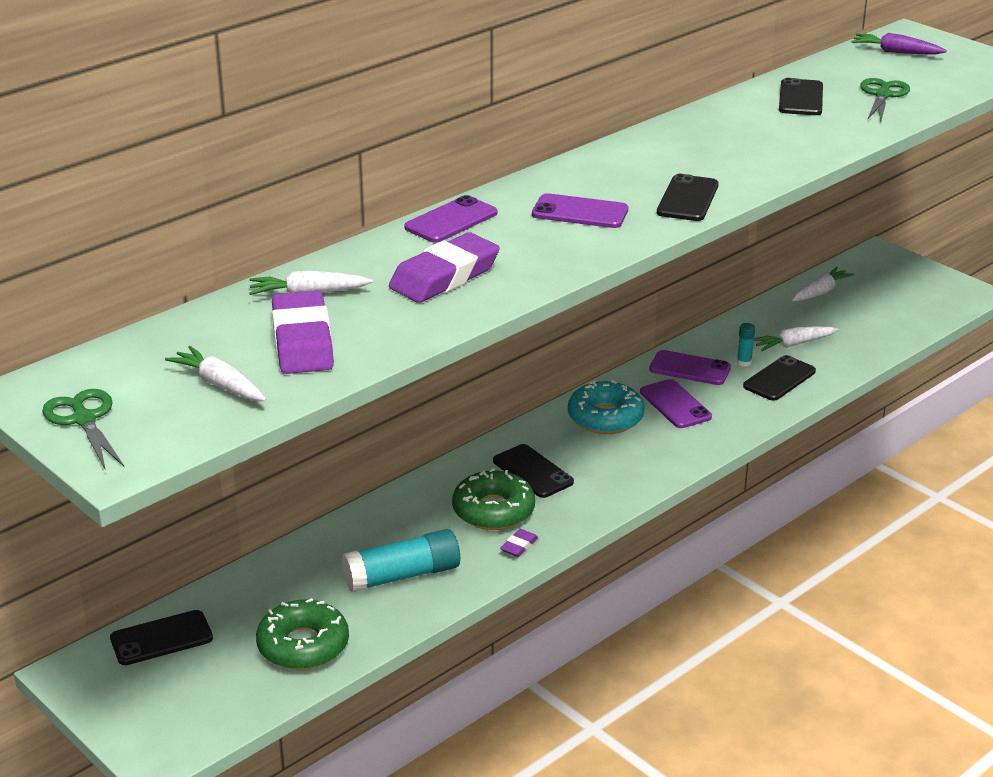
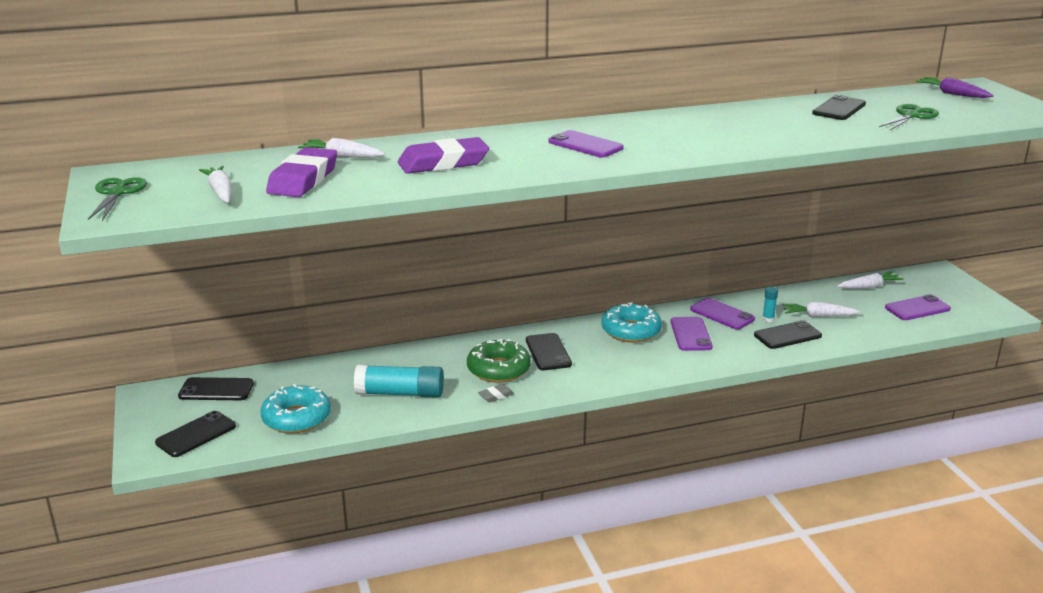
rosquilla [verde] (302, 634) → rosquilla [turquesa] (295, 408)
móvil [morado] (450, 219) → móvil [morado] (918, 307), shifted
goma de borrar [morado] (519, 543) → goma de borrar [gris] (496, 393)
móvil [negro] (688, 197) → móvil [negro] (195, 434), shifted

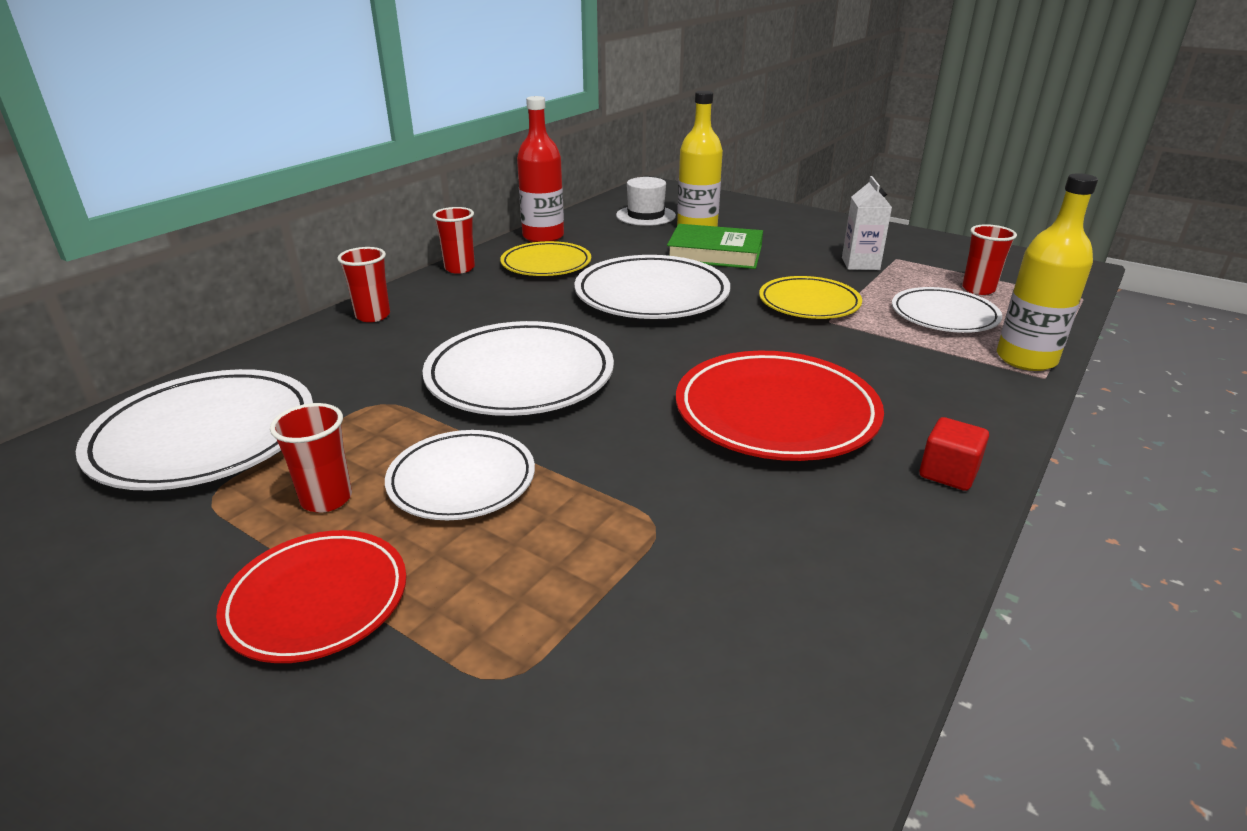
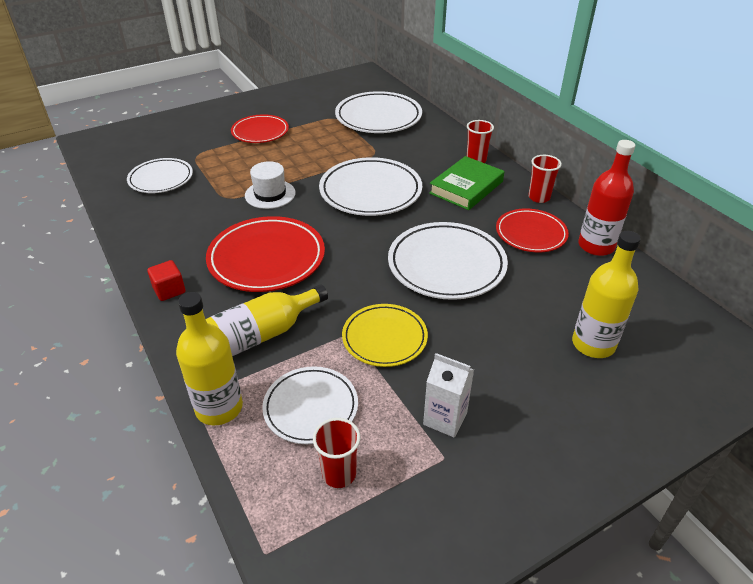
vaso [rojo] (311, 458) → -
plato [blanco] (460, 475) → plato [blanco] (160, 175), shifted
plato [amarillo] (545, 258) → plato [rojo] (532, 230)
sombrero [blanco] (646, 201) → sombrero [blanco] (270, 185), shifted
libro [verde] (715, 246) → libro [verde] (466, 183), shifted
- → botella [amarillo] (267, 320)

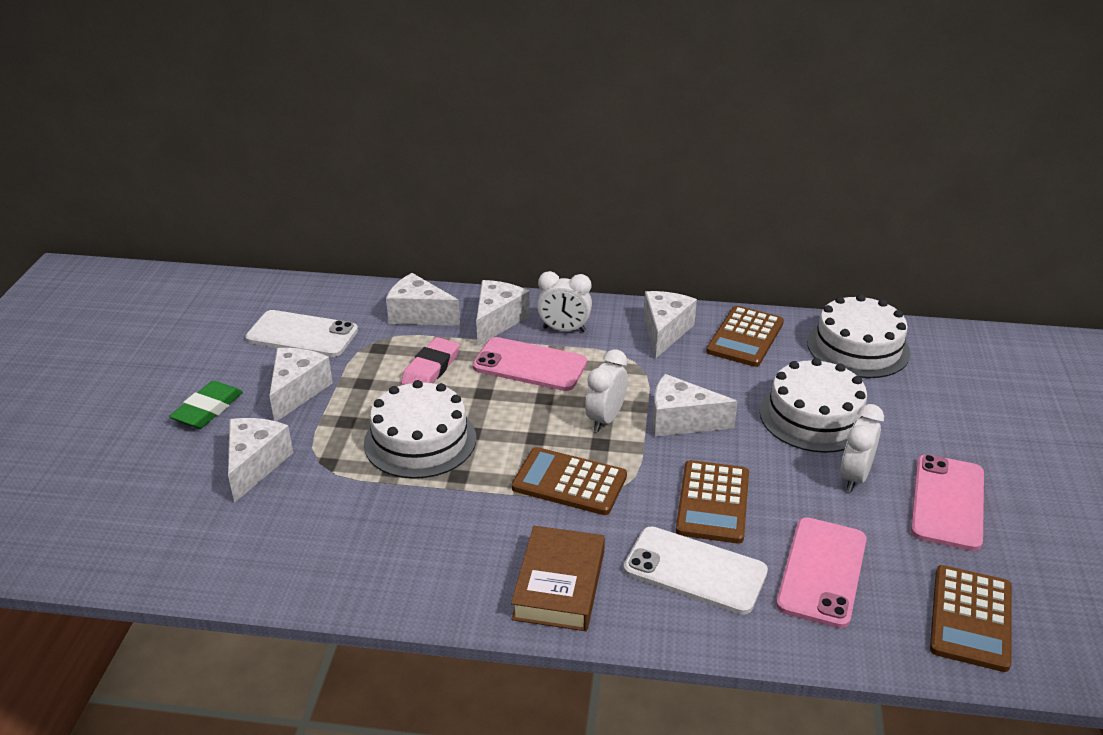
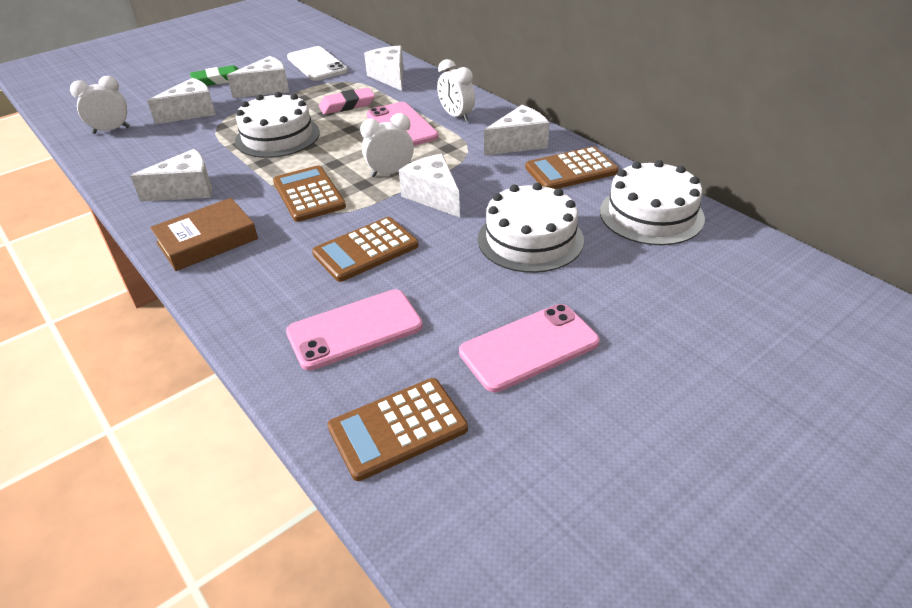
queso [blanco] (503, 313) → queso [blanco] (171, 175), shifted
móvil [blanco] (695, 570) → -
despertador [blanco] (862, 448) → despertador [blanco] (100, 105), shifted

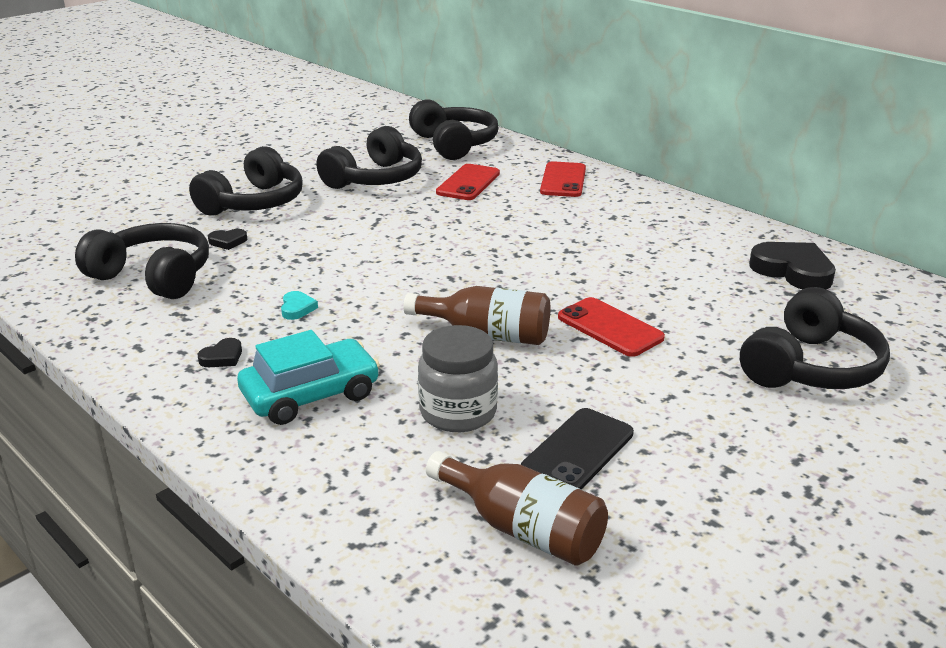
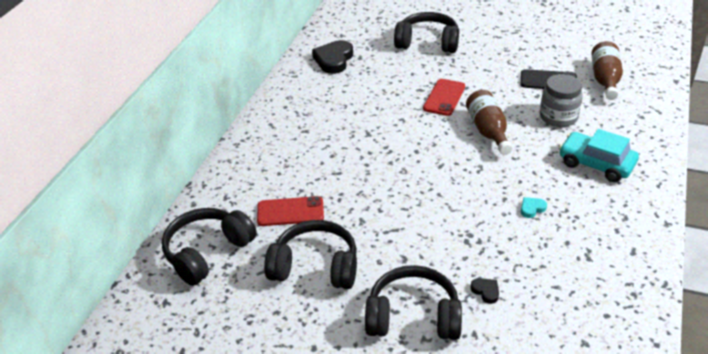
auriculares [negro] (142, 261) → -
corazón [negro] (220, 352) → -
móvil [rojo] (563, 179) → -

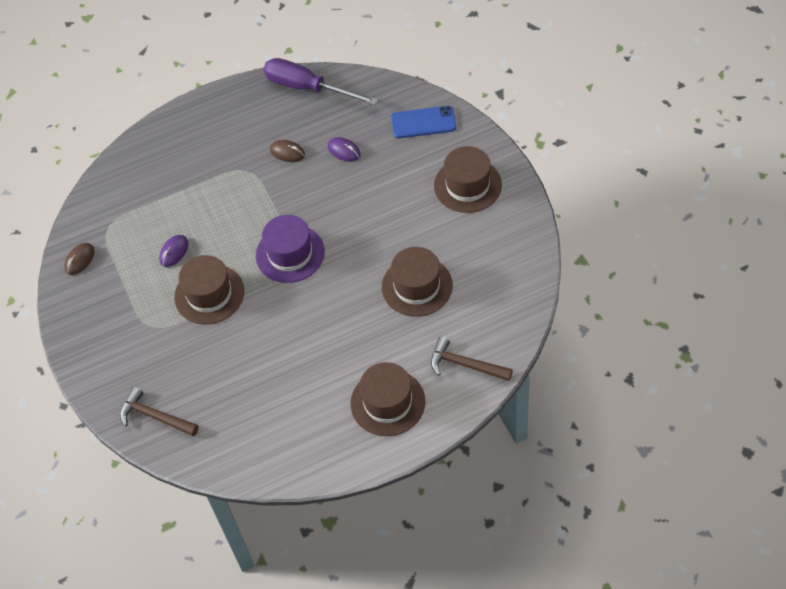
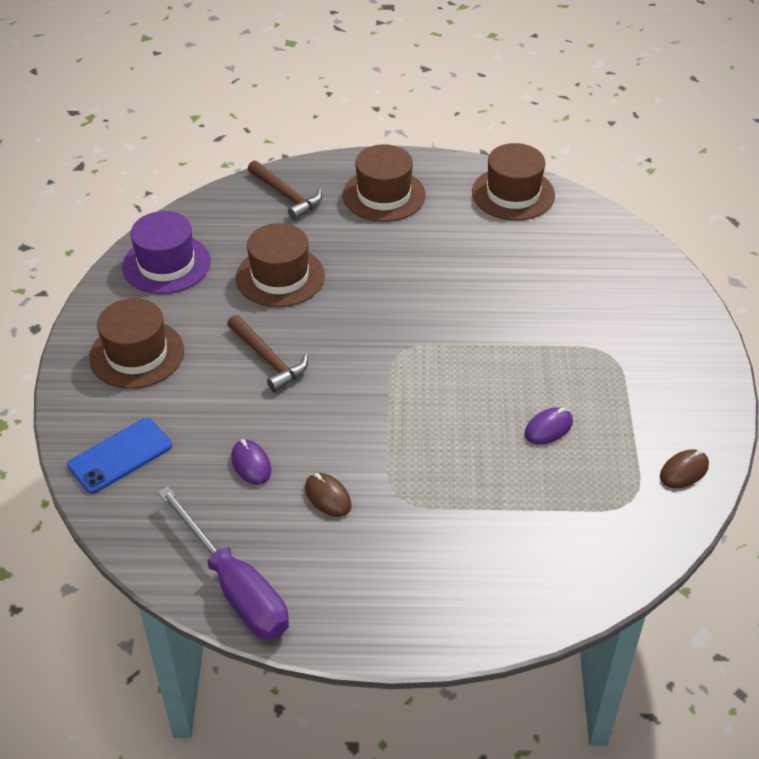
martillo [marrón] (159, 411) → martillo [marrón] (267, 353), shifted
sombrero [marrón] (209, 290) → sombrero [marrón] (513, 182), shifted
sombrero [morado] (290, 249) → sombrero [morado] (166, 252), shifted
móvil [azul] (423, 122) → móvil [azul] (119, 456), 60 degrees counterclockwise

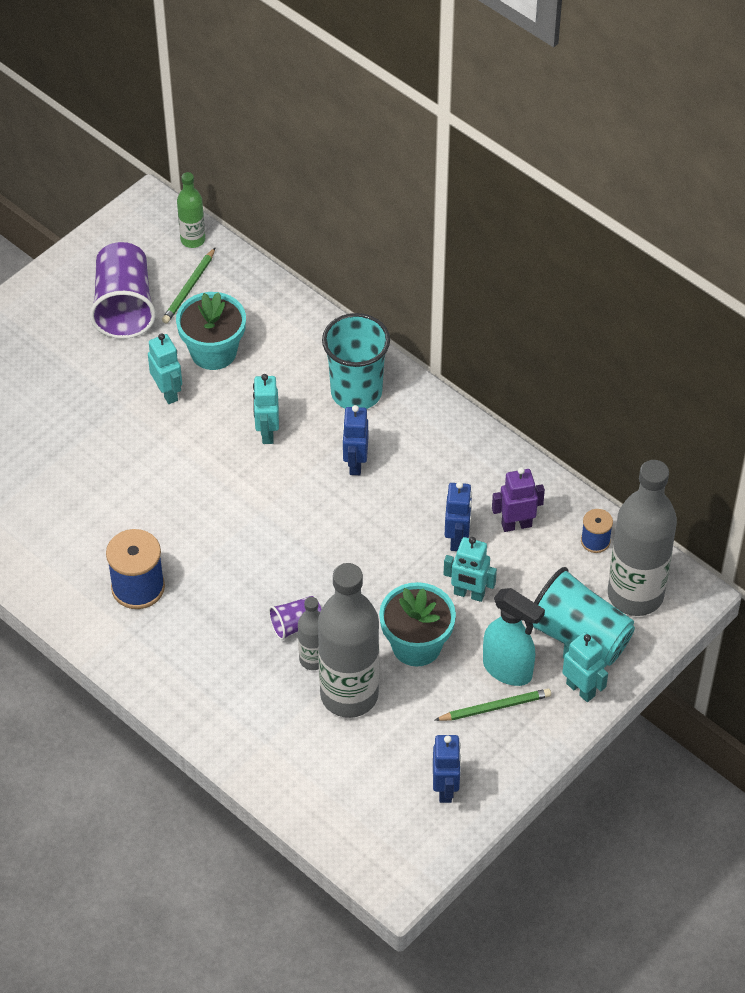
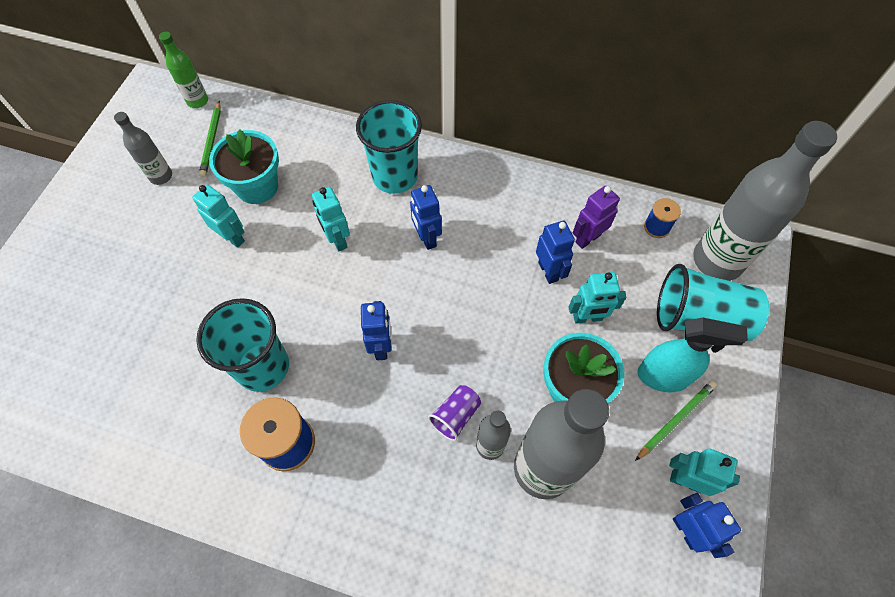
vaso [morado] (123, 290) → botella [gris] (143, 148)
robot [turquesa] (585, 667) → robot [turquesa] (704, 472), shifted
- → vaso [turquesa] (242, 345)
- → robot [azul] (376, 330)

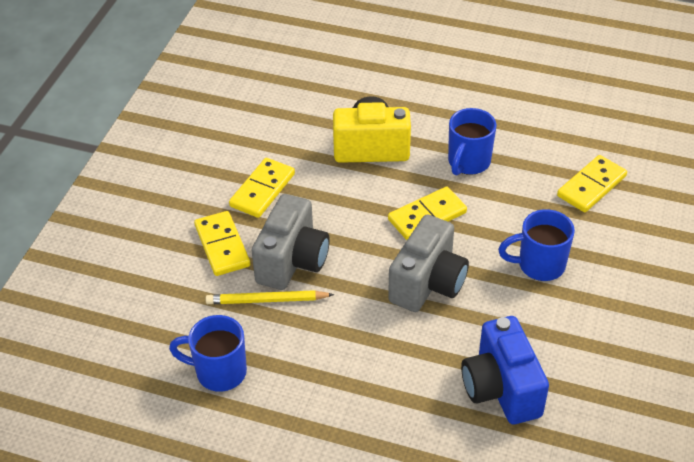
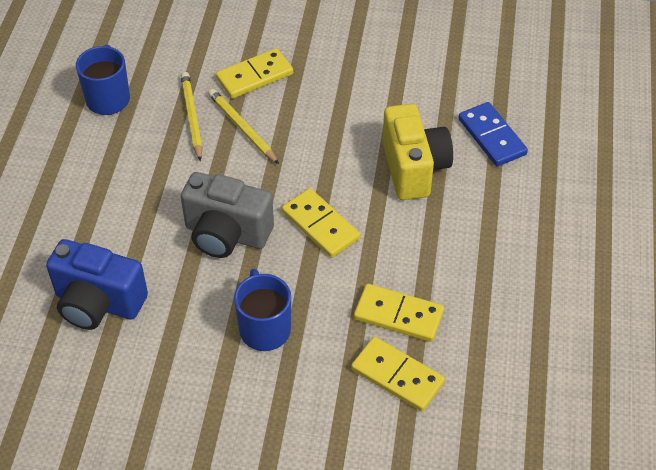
ficha de dominó [amarillo] (262, 188) → ficha de dominó [amarillo] (399, 313), shifted
cámara [gris] (291, 242) → lápiz [amarillo] (243, 126)
taza [azul] (472, 142) → -
cámara [azul] (505, 370) → cámara [azul] (97, 284), 135 degrees counterclockwise
- → ficha de dominó [azul] (493, 134)

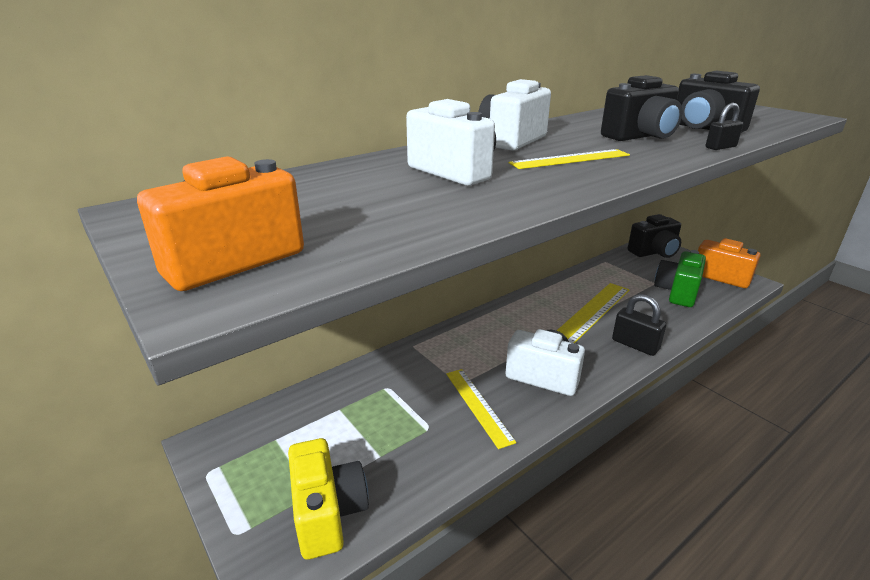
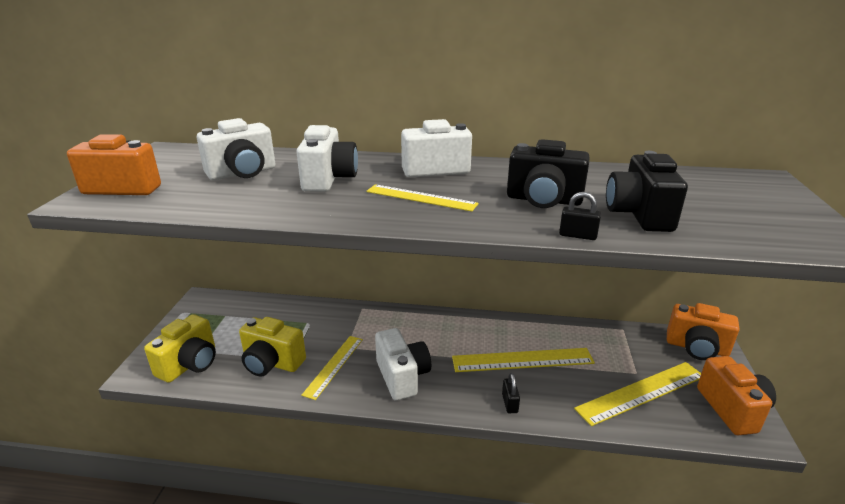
candado [negro] (639, 325) → candado [negro] (511, 393), x0.62
cámara [negro] (654, 236) → cámara [naranja] (703, 331)
cámara [verde] (680, 278) → regla [amarillo] (637, 394)
- → cámara [blanco] (236, 149)
- → cámara [amarillo] (272, 347)

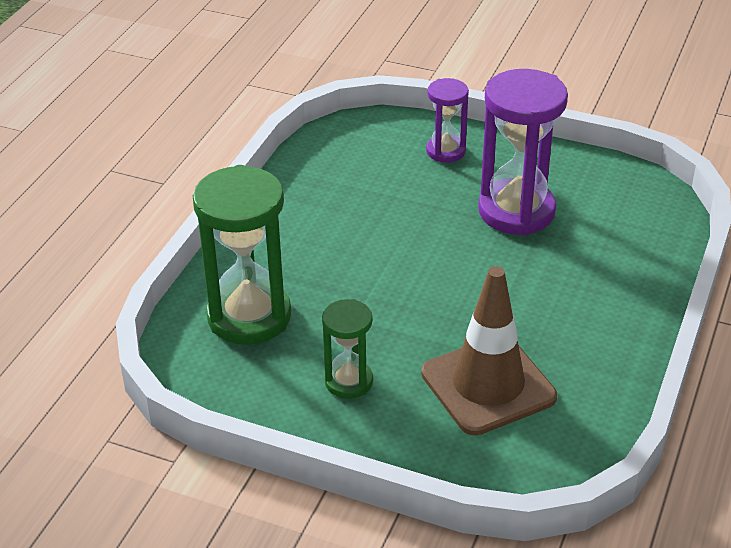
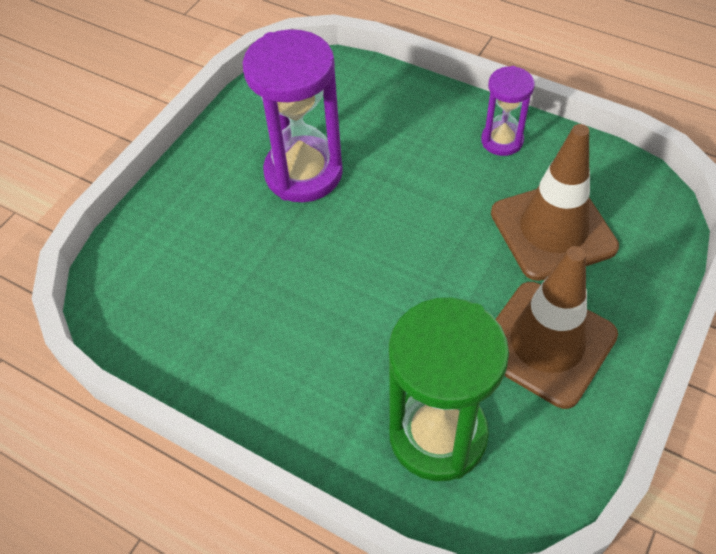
reloj de arena [verde] (347, 349) → cono de tráfico [marrón] (556, 327)
reloj de arena [morado] (447, 120) → reloj de arena [morado] (508, 111), shifted

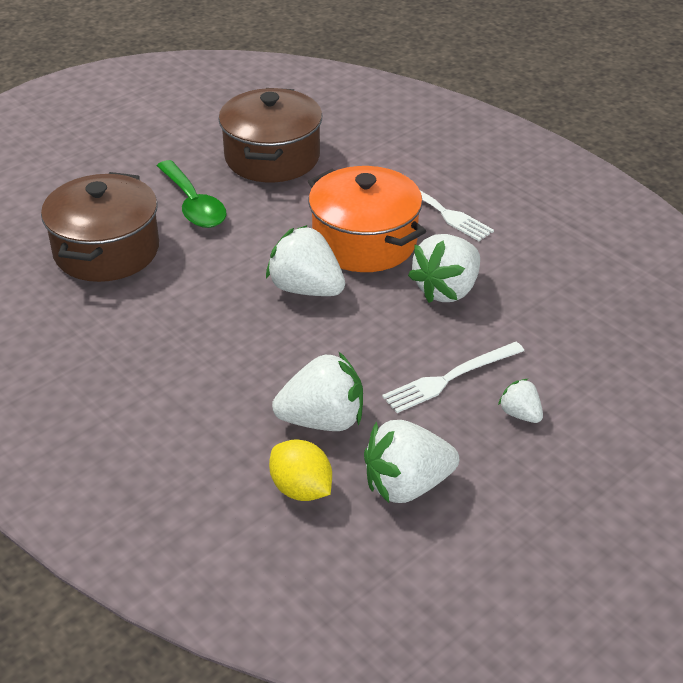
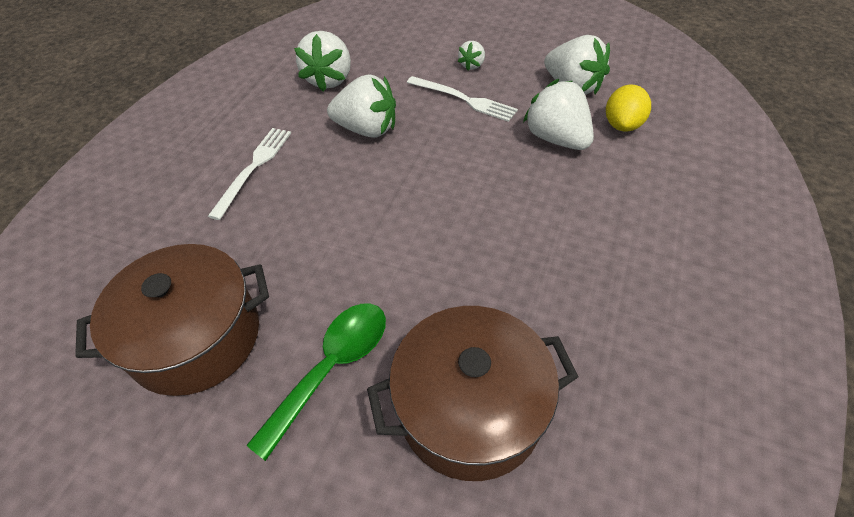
fresa [blanco] (305, 260) → fresa [blanco] (322, 61), shifted
olla [naranja] (367, 219) → -

